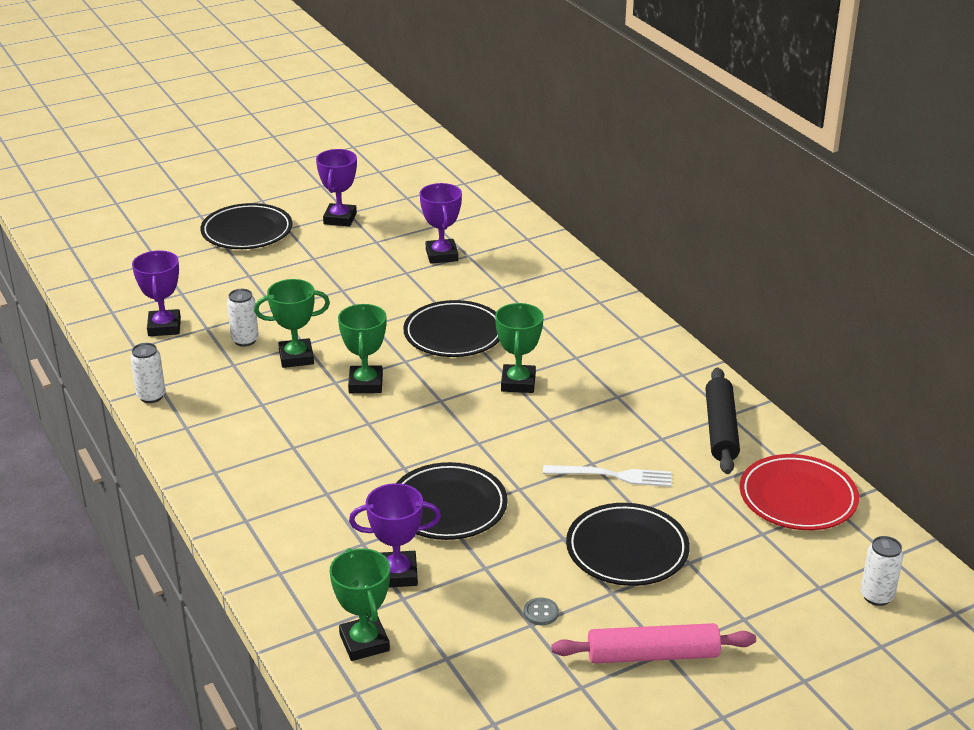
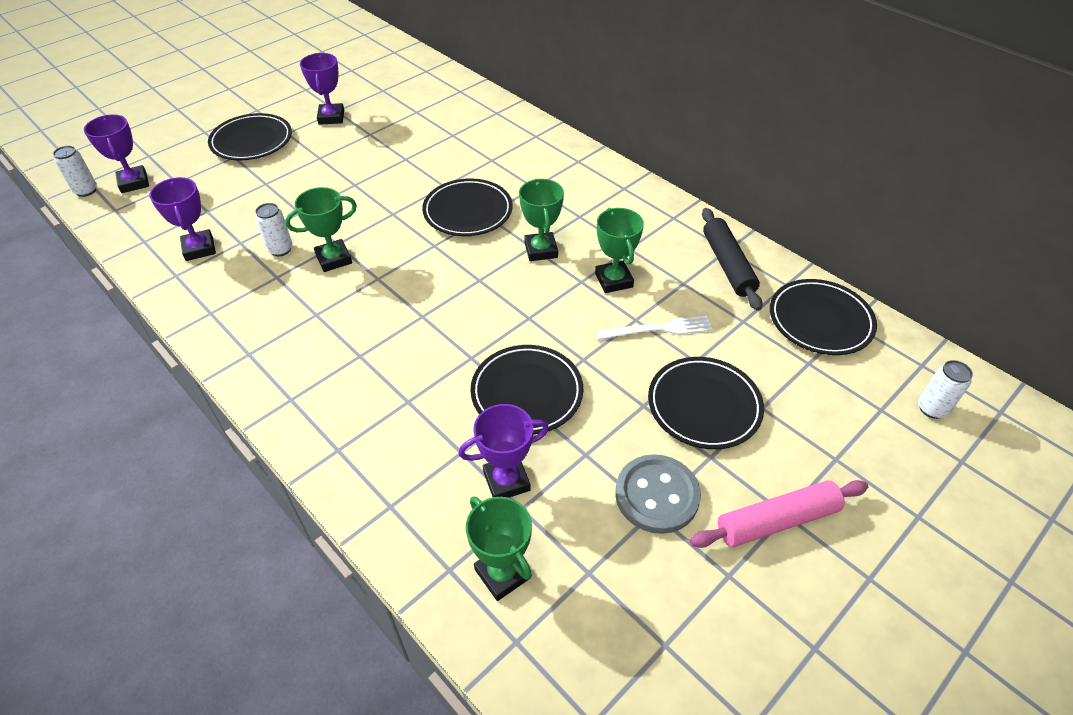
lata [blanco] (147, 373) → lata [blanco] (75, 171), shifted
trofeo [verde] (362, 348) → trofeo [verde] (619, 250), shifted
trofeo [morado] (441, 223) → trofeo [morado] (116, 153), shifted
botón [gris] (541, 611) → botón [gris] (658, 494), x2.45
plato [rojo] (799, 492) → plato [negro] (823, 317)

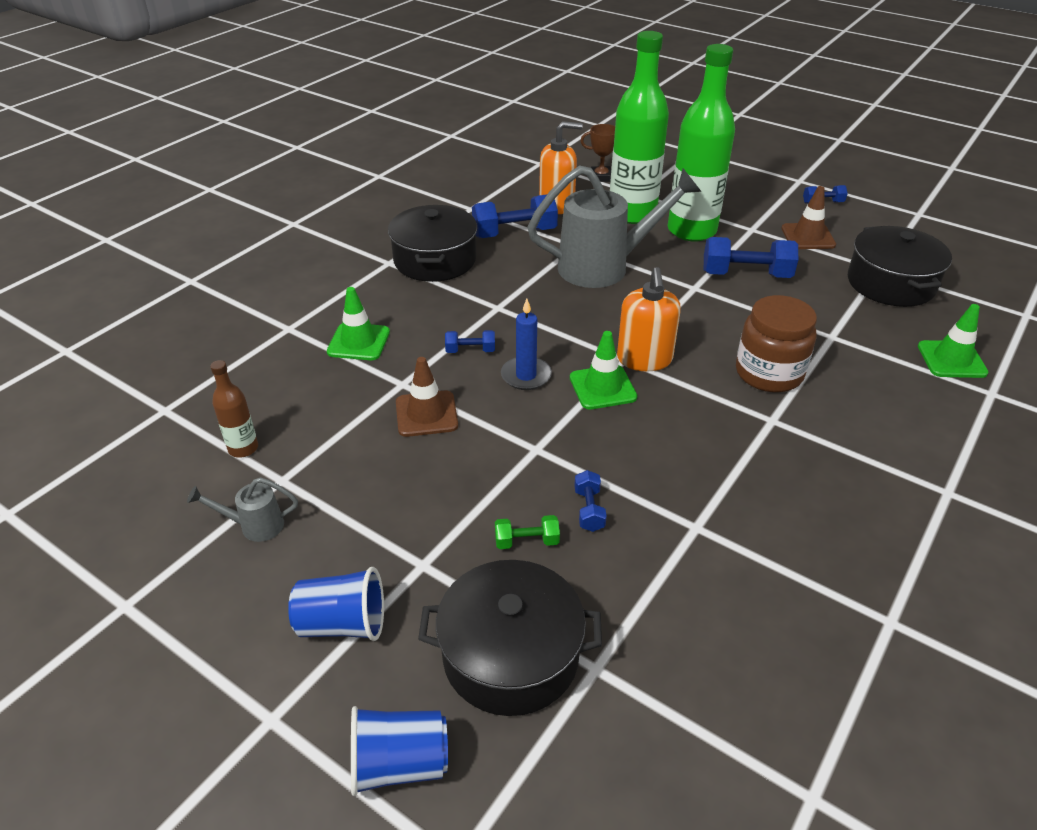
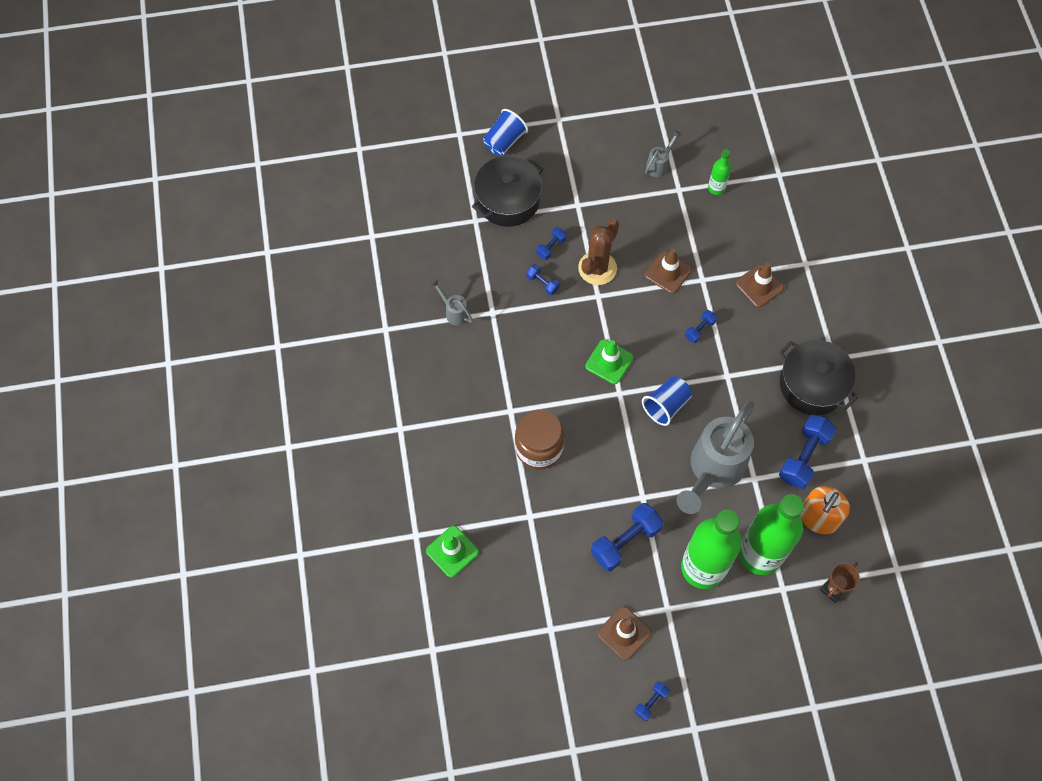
botella [marrón] (234, 408) → botella [verde] (719, 172)
vaso [azul] (336, 604) → vaso [azul] (667, 401), shifted
cono de tráfico [verde] (358, 323) → cono de tráfico [marrón] (760, 285)
mancuerna [verde] (527, 532) → mancuerna [azul] (551, 243)
vela [azul] (526, 344) → -
dispensador de jabón [naranja] (649, 319) → -
olla [negro] (900, 266) → -
- → regadera [gris] (451, 302)
- → cactus [marrón] (598, 252)

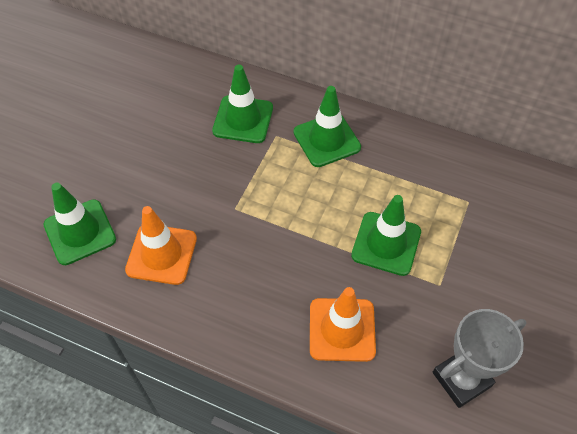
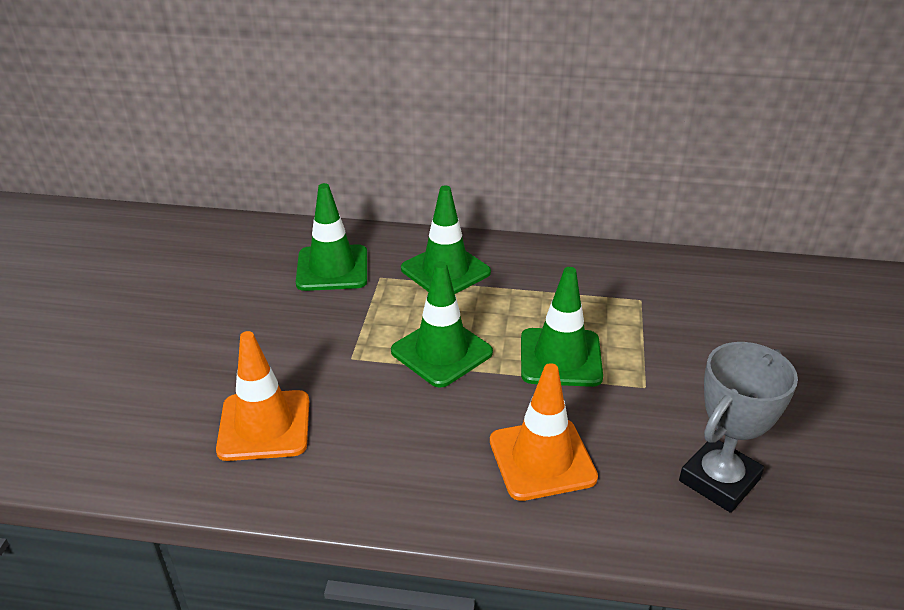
cono de tráfico [verde] (80, 224) → cono de tráfico [verde] (442, 324), shifted

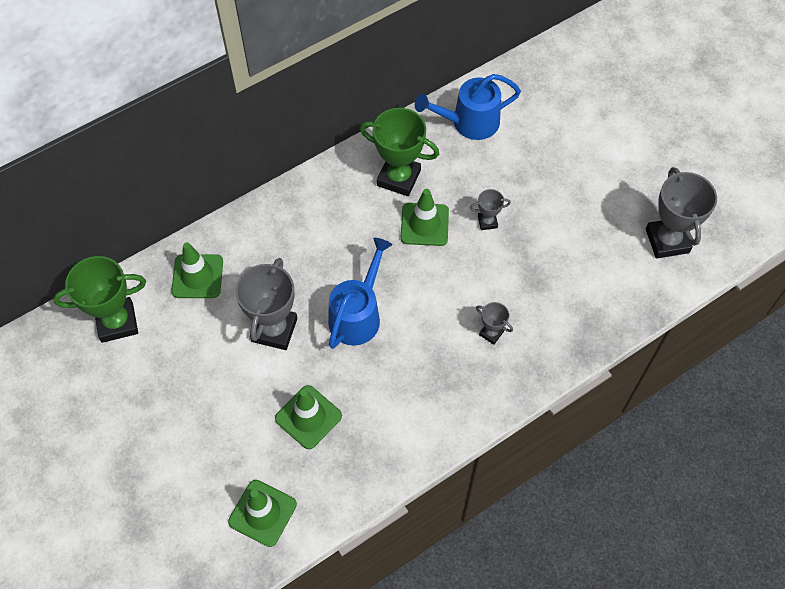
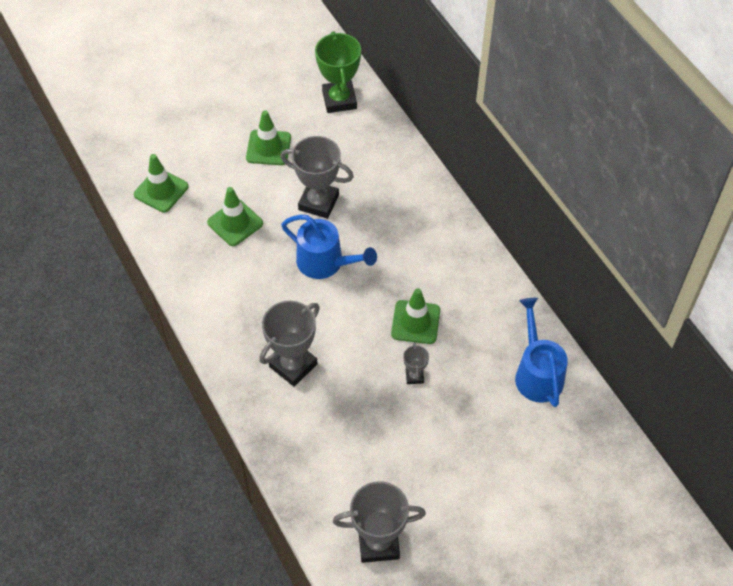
cono de tráfico [verde] (197, 270) → cono de tráfico [verde] (268, 137), shifted
trofeo [verde] (399, 152) → -
trofeo [gris] (494, 323) → trofeo [gris] (289, 344), x2.04

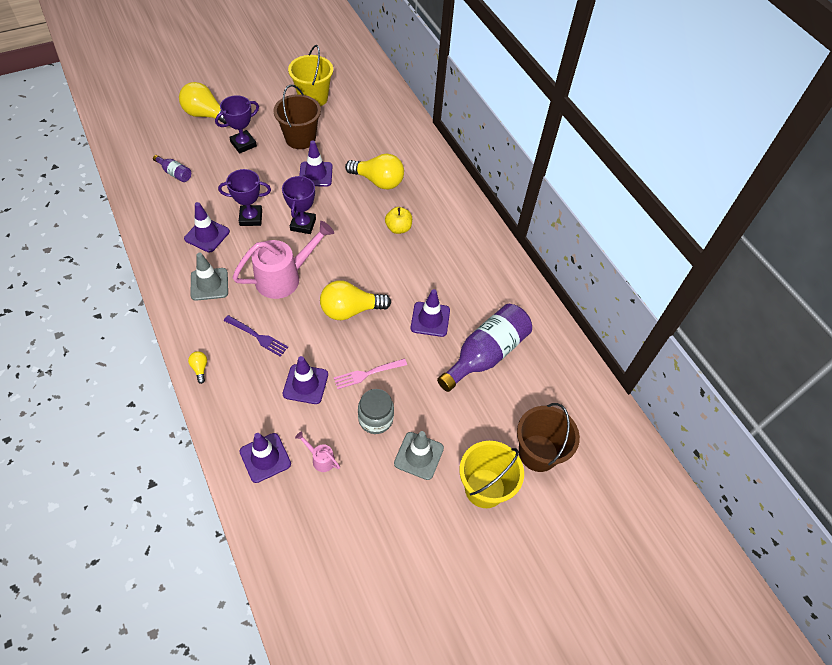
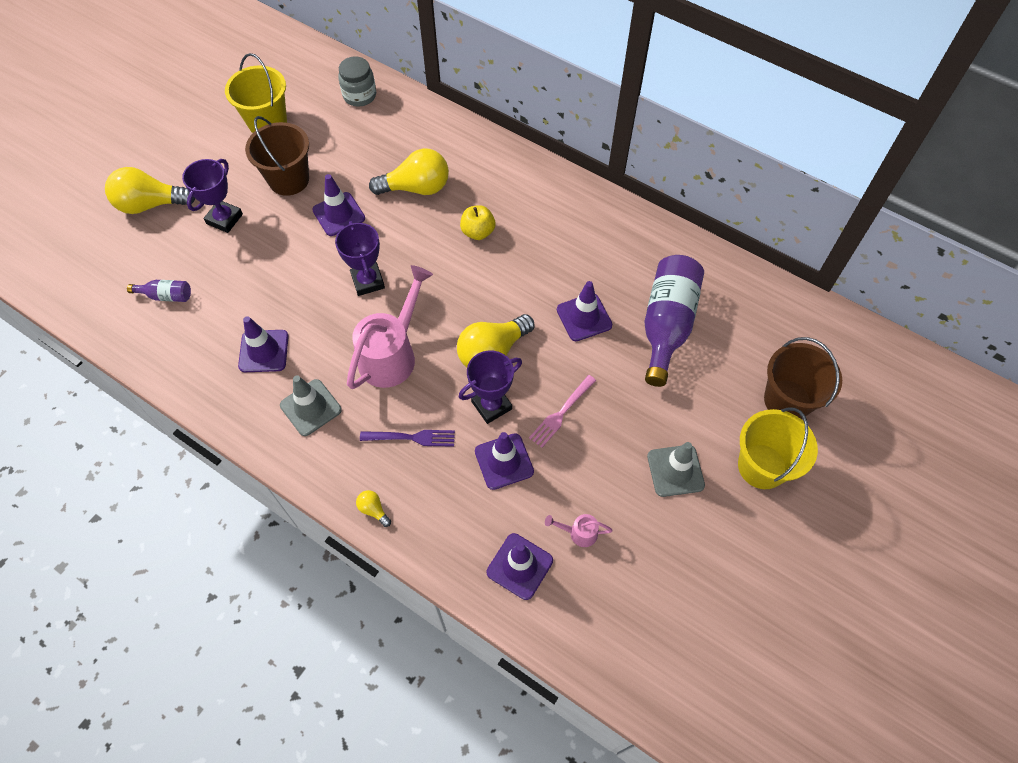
trofeo [morado] (244, 197) → trofeo [morado] (490, 387), shifted
tarro [gris] (376, 411) → tarro [gris] (357, 81), shifted

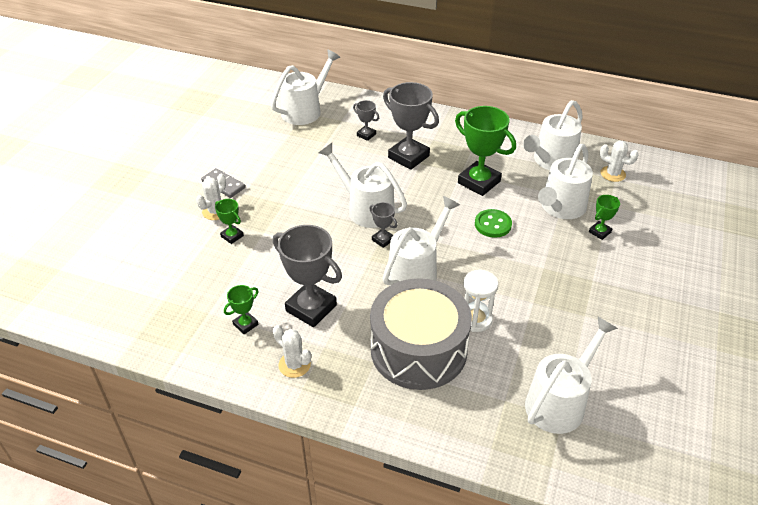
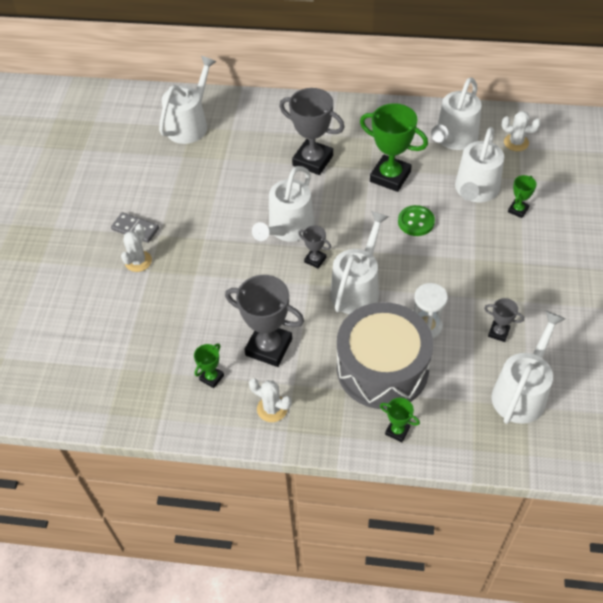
trofeo [verde] (229, 221) → trofeo [verde] (400, 420), shifted
regadera [blanco] (363, 185) → regadera [blanco] (283, 204), 90 degrees counterclockwise
trofeo [gris] (366, 120) → trofeo [gris] (504, 320), shifted

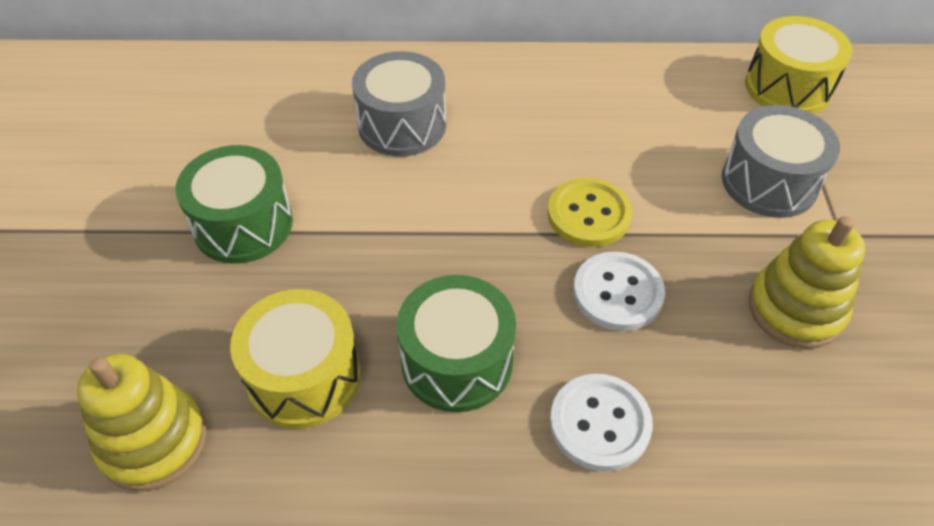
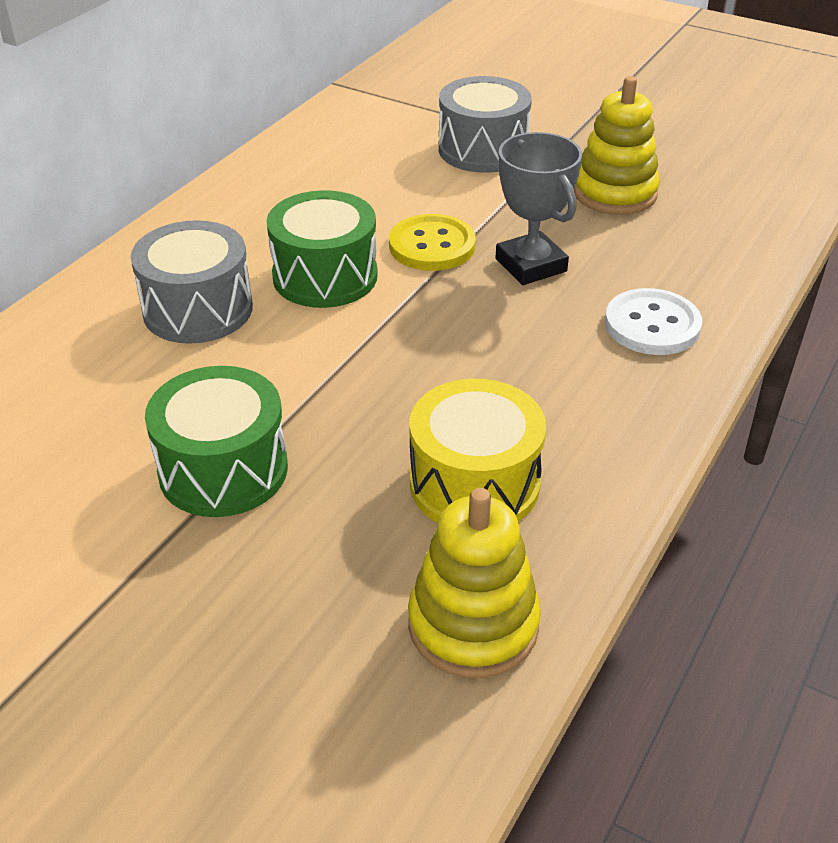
tambor [verde] (456, 343) → tambor [verde] (322, 249), shifted
botón [blanco] (619, 291) → trofeo [gris] (538, 208)
tambor [amarillo] (799, 65) → -

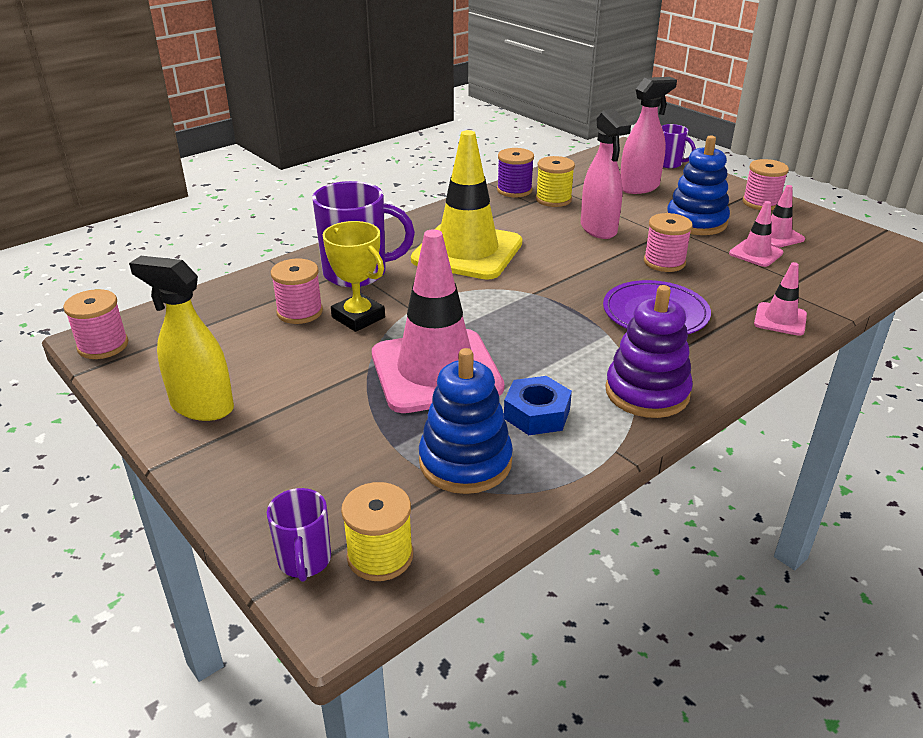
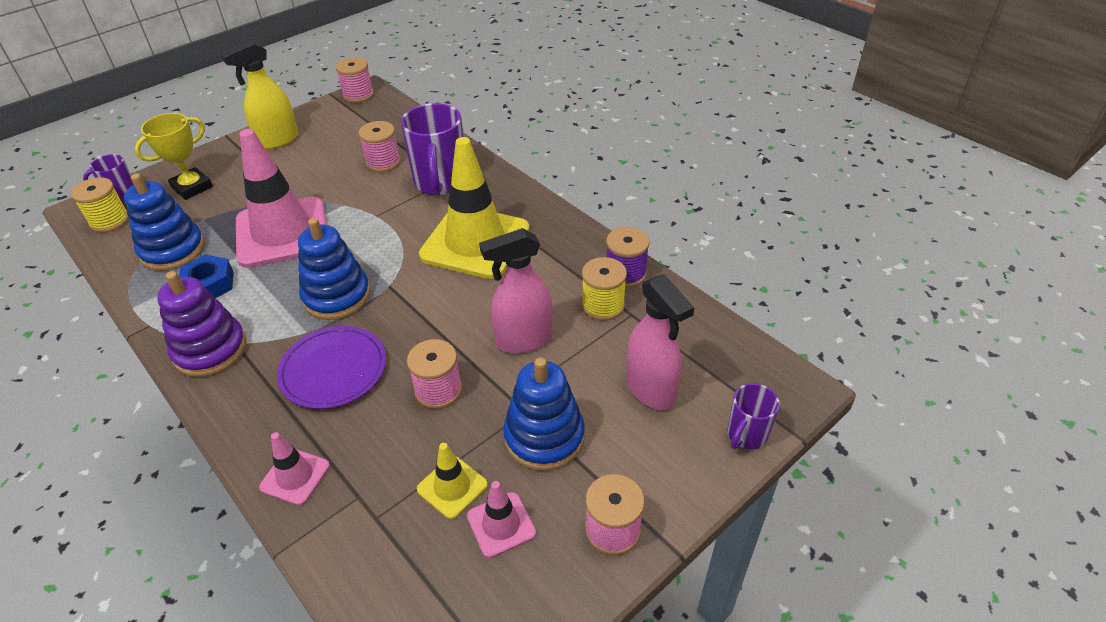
pulverizador [amarillo] (181, 338) → pulverizador [amarillo] (259, 95), 150 degrees counterclockwise
trofeo [amarillo] (354, 276) → trofeo [amarillo] (174, 156), shifted
cono de tráfico [rosa] (756, 234) → cono de tráfico [amarillo] (452, 481)
- → juguete apilable [azul] (334, 269)

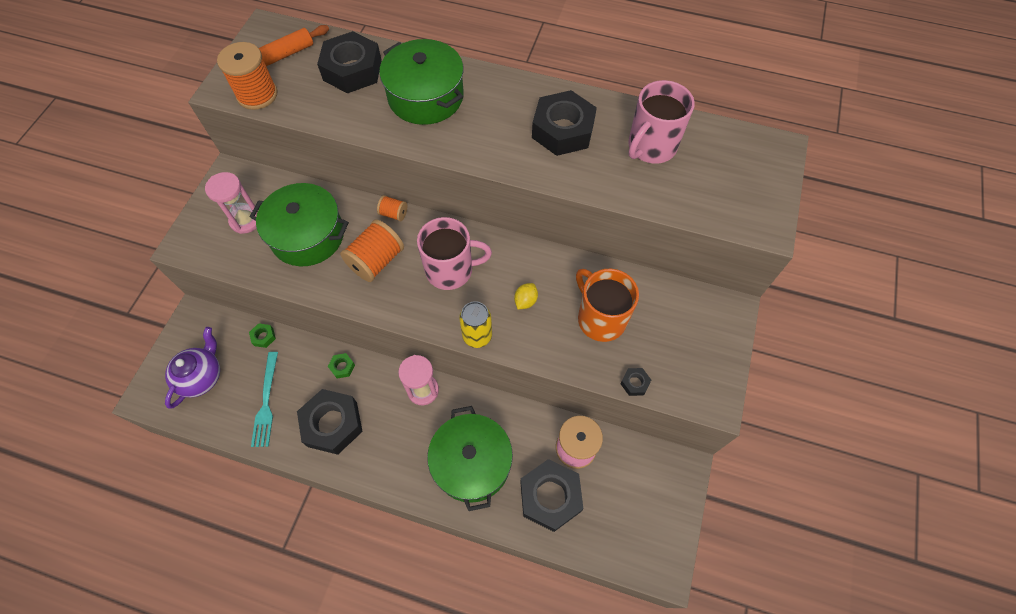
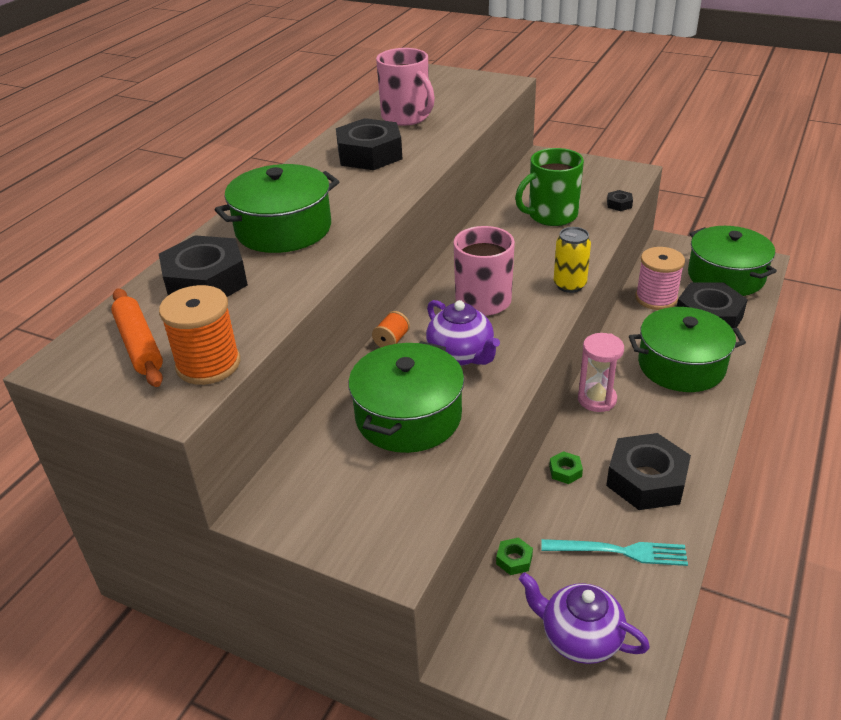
reloj de arena [rosa] (231, 203) → -
carrete [naranja] (372, 250) → tetera [morado] (463, 333)
limón [amarillo] (526, 296) → -
taza [naranja] (607, 305) → taza [verde] (549, 187)
- → olla [verde] (732, 261)

